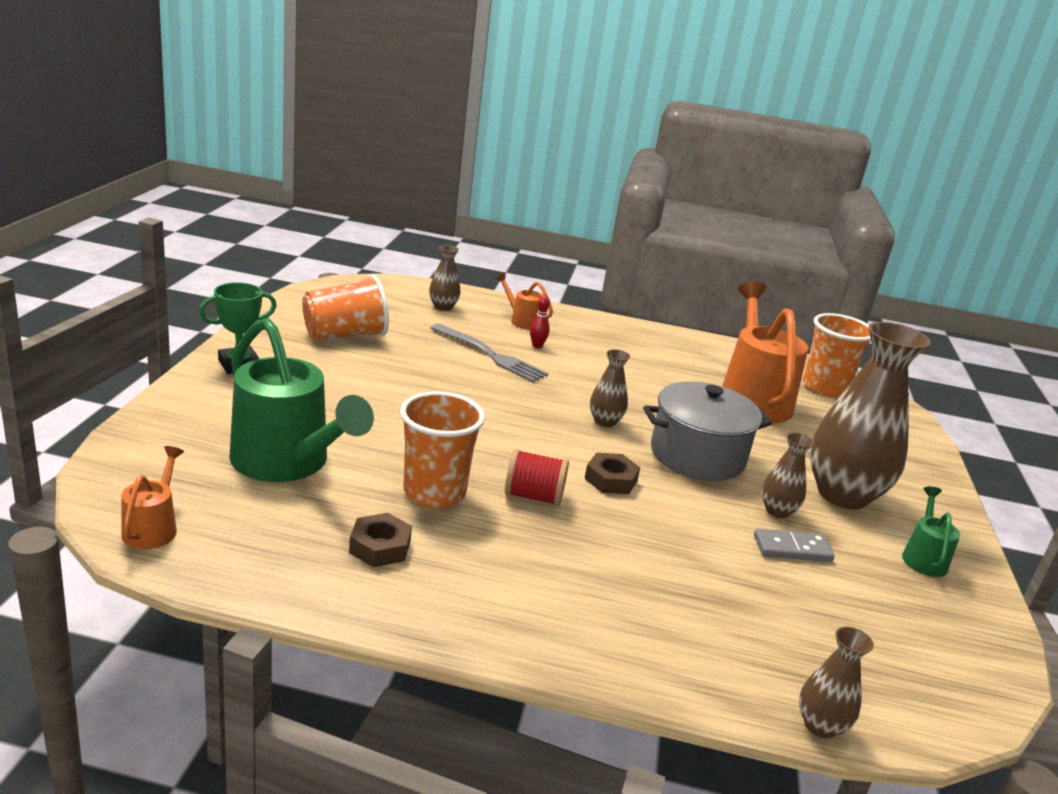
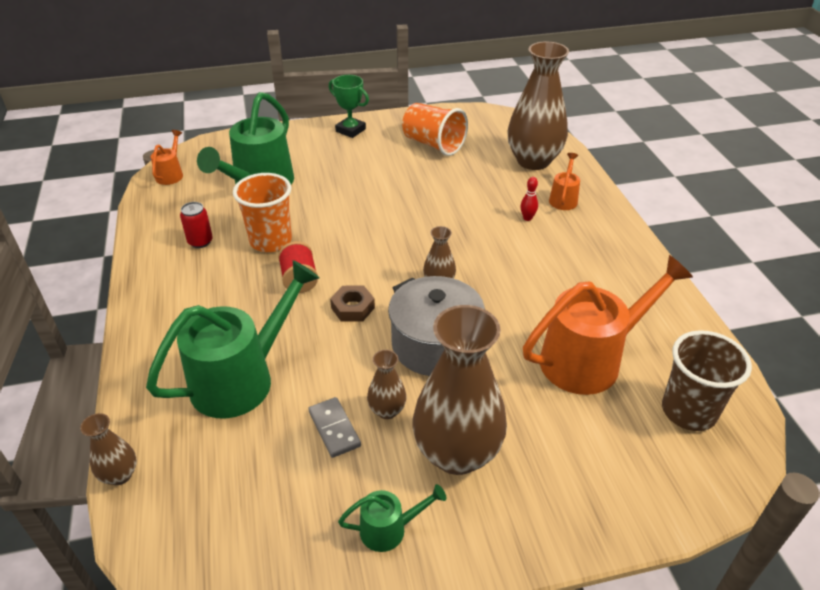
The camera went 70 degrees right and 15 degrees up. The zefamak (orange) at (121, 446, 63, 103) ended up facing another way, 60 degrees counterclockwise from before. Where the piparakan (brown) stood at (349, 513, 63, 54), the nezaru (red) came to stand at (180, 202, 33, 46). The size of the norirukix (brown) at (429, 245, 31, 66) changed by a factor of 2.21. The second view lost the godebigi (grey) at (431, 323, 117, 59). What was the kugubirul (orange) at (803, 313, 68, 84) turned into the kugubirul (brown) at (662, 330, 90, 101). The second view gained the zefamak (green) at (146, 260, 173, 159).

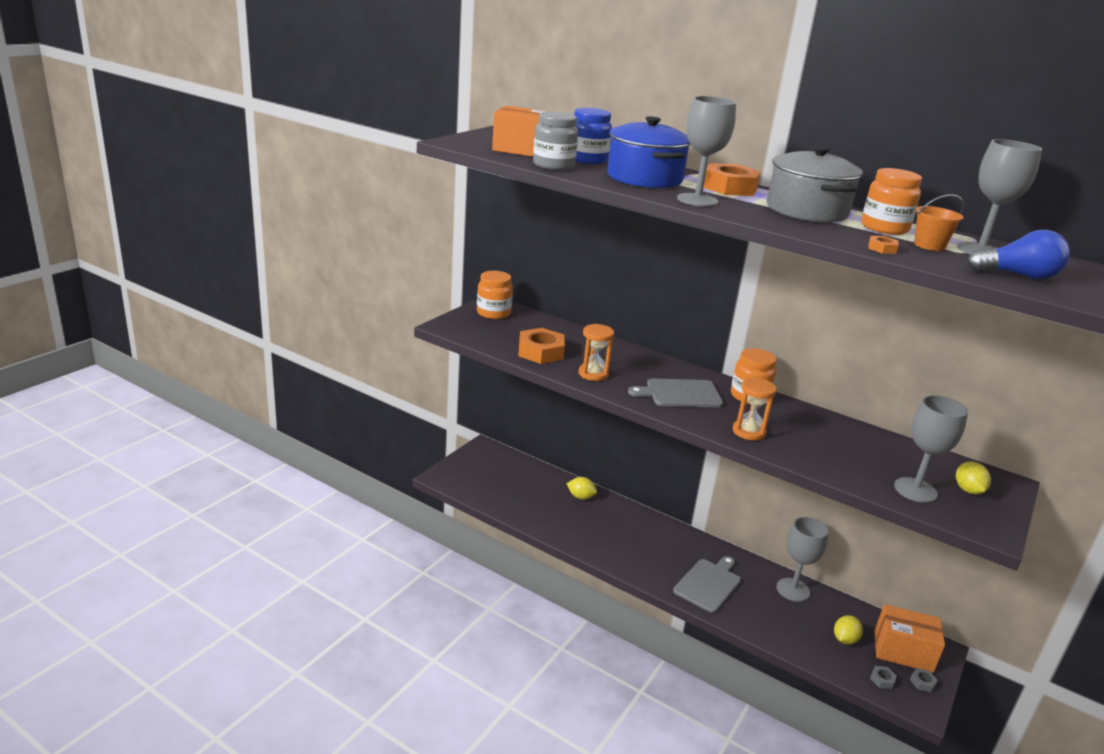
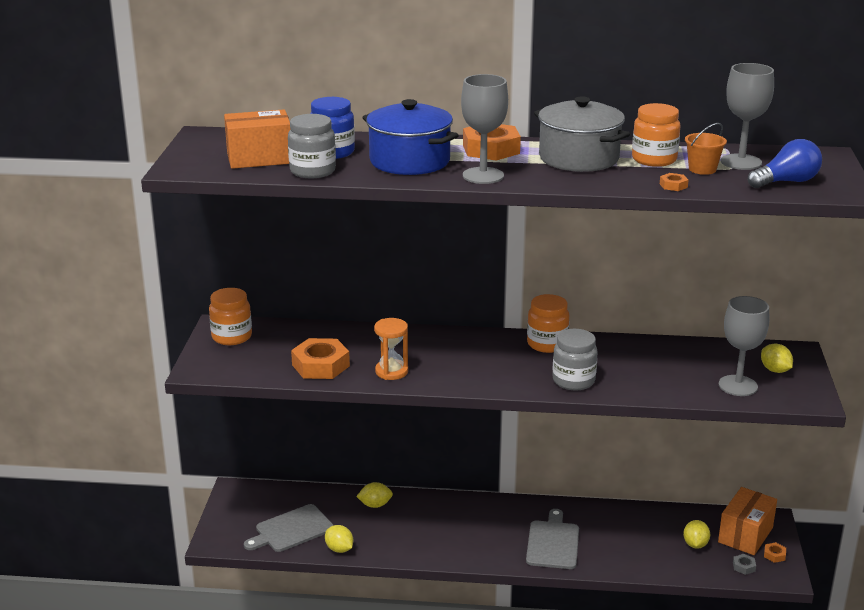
The camera went 25 degrees left and 0 degrees up. The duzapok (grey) ended up elsewhere, having gone from (628, 378, 95, 30) to (244, 504, 89, 48). Where the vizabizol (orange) stood at (733, 378, 44, 63), the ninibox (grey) came to stand at (553, 329, 45, 61). The second view lost the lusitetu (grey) at (776, 517, 53, 85). The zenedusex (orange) at (874, 604, 71, 69) ended up facing another way, 45 degrees counterclockwise from before. What was the piparakan (grey) at (910, 668, 28, 24) turned into the piparakan (orange) at (764, 542, 22, 21). The second view gained the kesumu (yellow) at (325, 525, 28, 28).

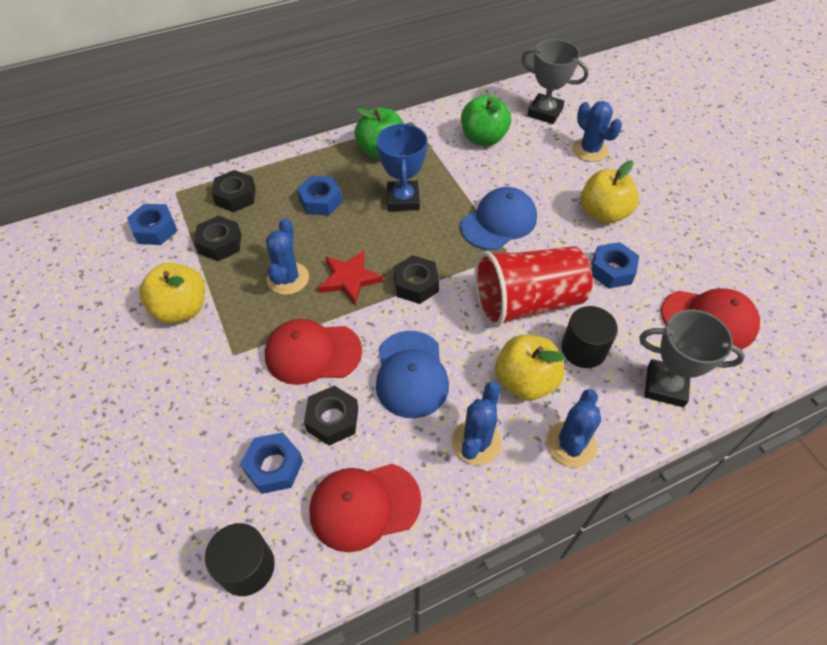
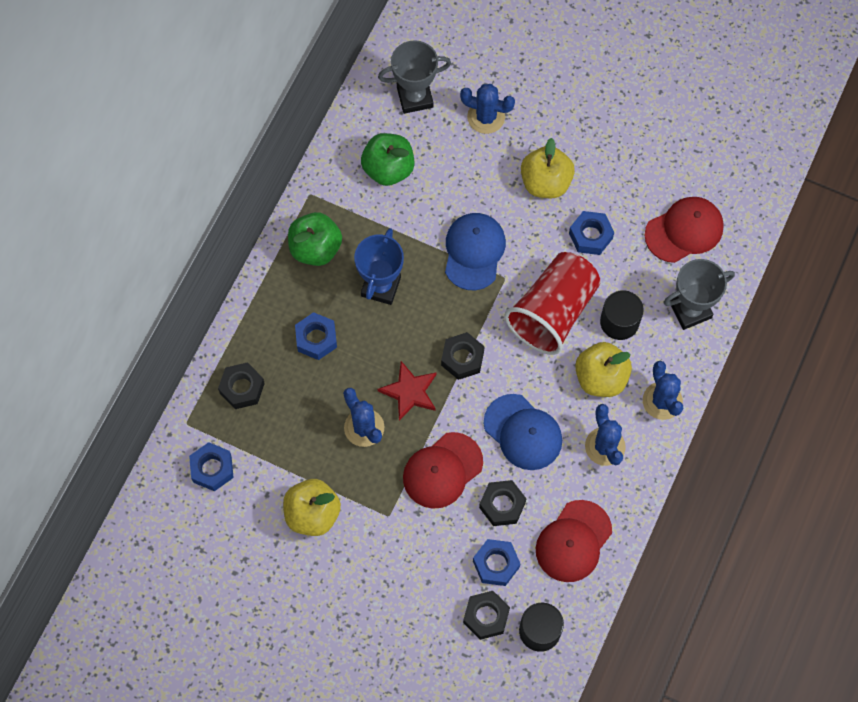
The camera went 40 degrees left and 15 degrees up. The piparakan (black) ended up elsewhere, having gone from (194, 215, 47, 46) to (463, 591, 47, 49). The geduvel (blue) at (377, 123, 51, 88) ended up facing another way, 60 degrees clockwise from before.

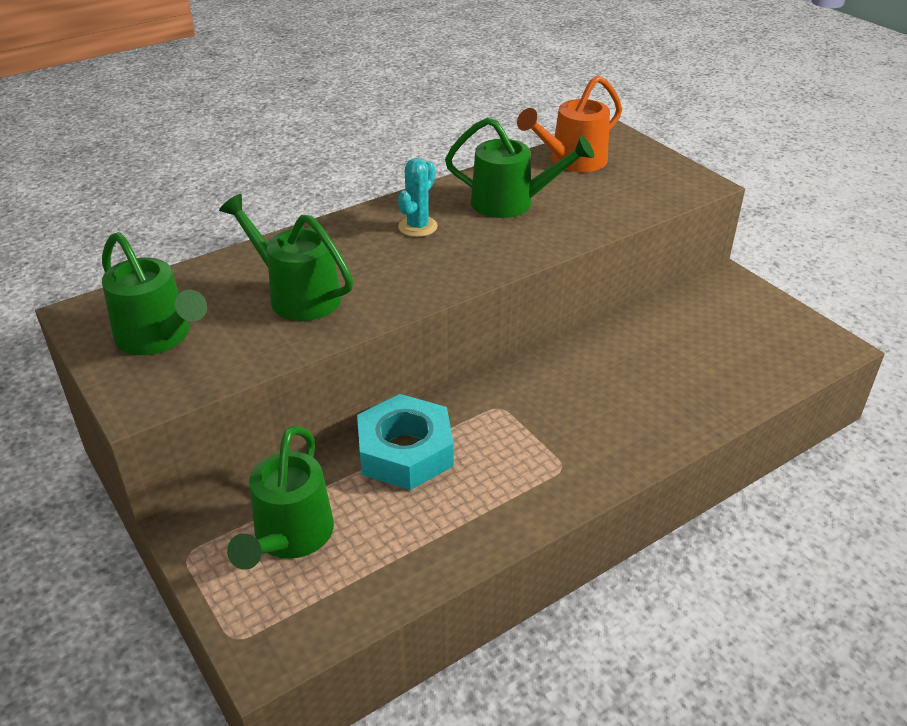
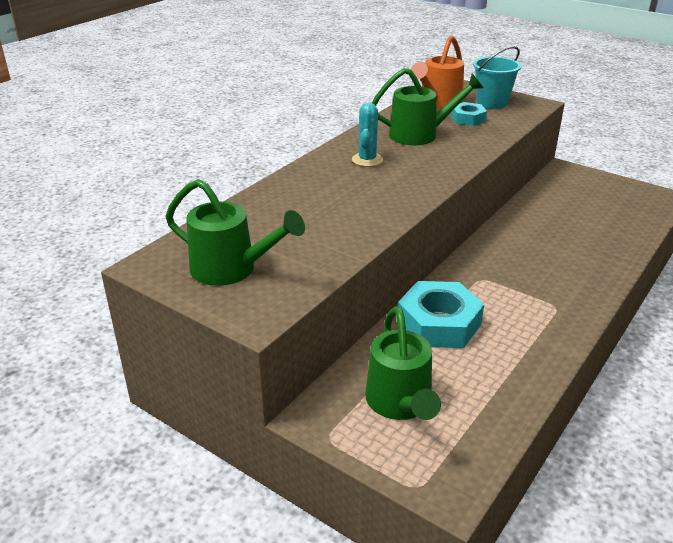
The camera went 20 degrees left and 5 degrees down. The second view lost the zefamak (green) at (219, 194, 134, 127). The second view gained the piparakan (turquoise) at (451, 102, 36, 24). The second view gained the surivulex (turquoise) at (473, 46, 49, 63).

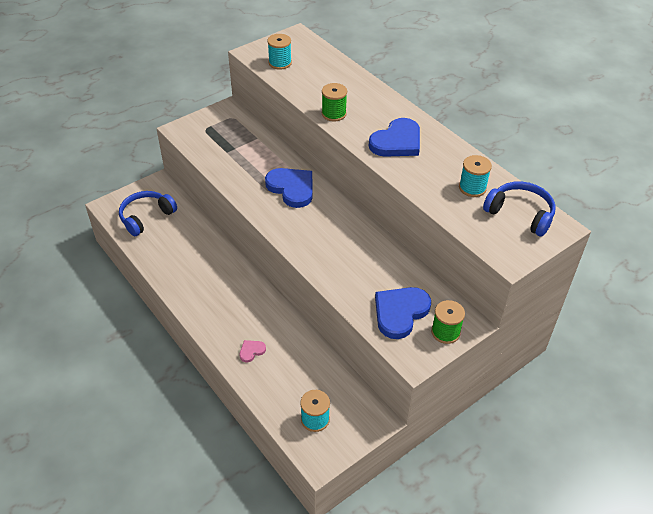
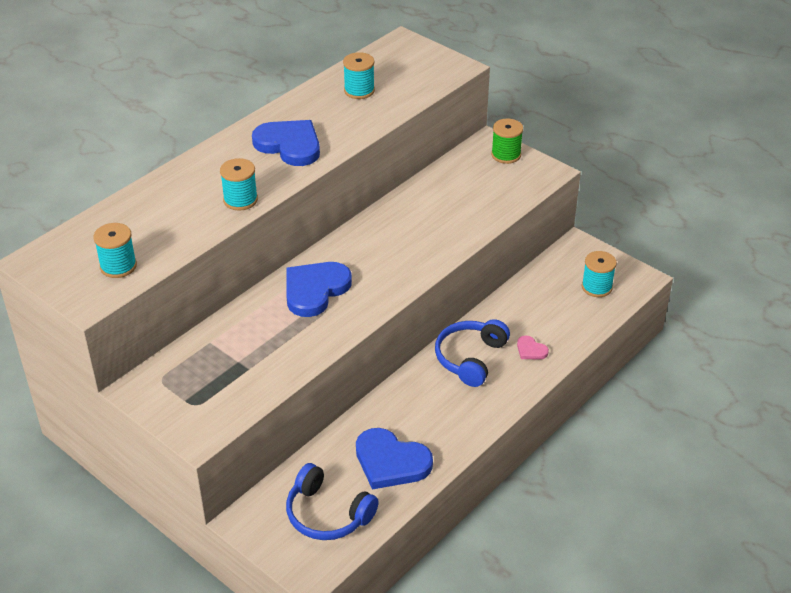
The camera went 100 degrees left and 5 degrees down. What was the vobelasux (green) at (322, 83, 25, 38) turned into the vobelasux (turquoise) at (220, 158, 38, 52). The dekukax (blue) ended up elsewhere, having gone from (375, 287, 56, 52) to (356, 428, 77, 61). The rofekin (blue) ended up elsewhere, having gone from (483, 181, 73, 55) to (435, 319, 75, 68).

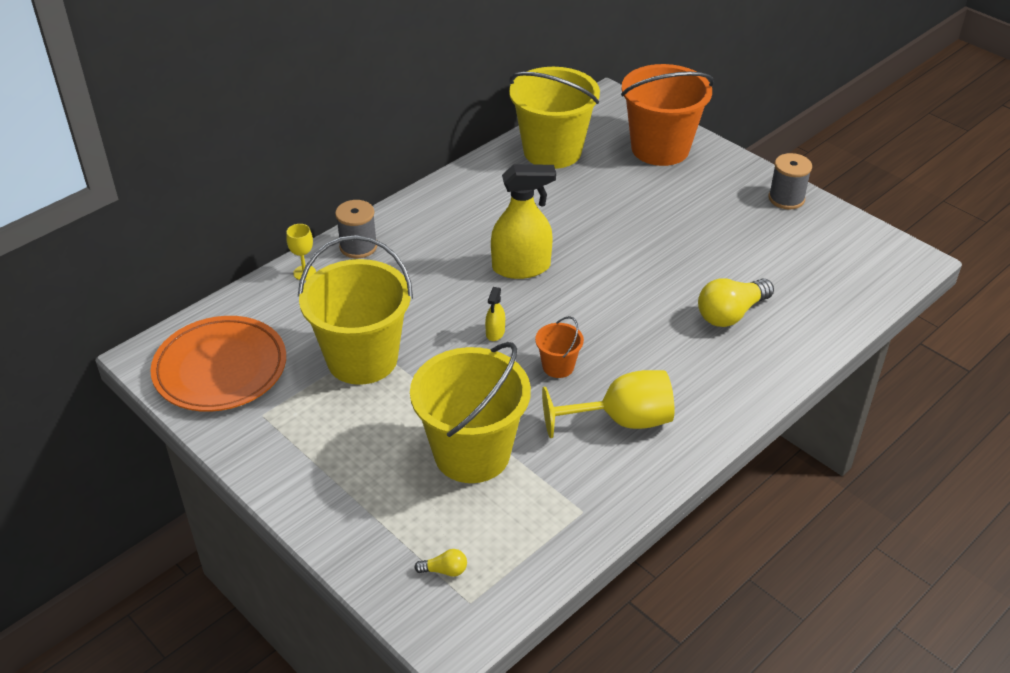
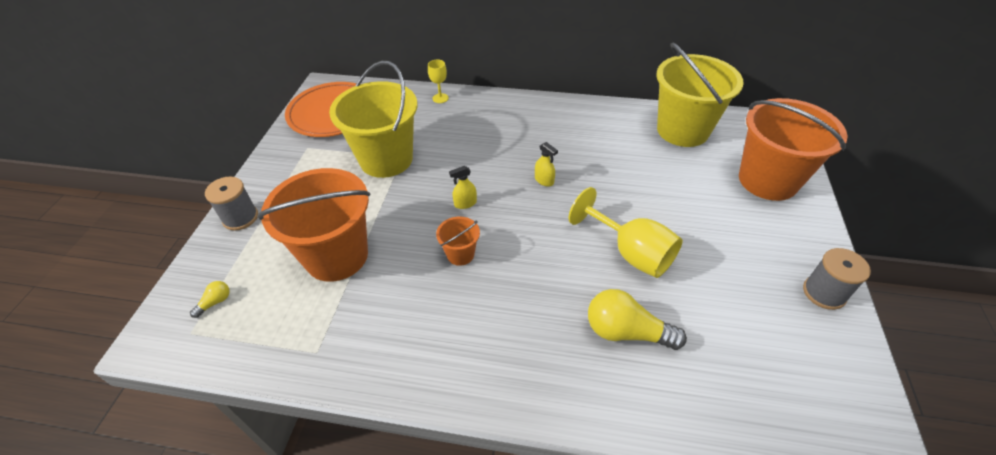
The camera went 55 degrees right and 5 degrees up. The vobelasux (grey) ended up elsewhere, having gone from (335, 200, 42, 58) to (205, 176, 53, 55). What was the surivulex (yellow) at (410, 342, 121, 141) turned into the surivulex (orange) at (257, 168, 113, 114). The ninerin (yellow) at (414, 549, 53, 28) ended up facing another way, 105 degrees counterclockwise from before. The size of the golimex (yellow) at (491, 164, 65, 115) changed by a factor of 0.45. The lusitetu (yellow) ended up elsewhere, having gone from (542, 370, 133, 68) to (568, 187, 115, 91).

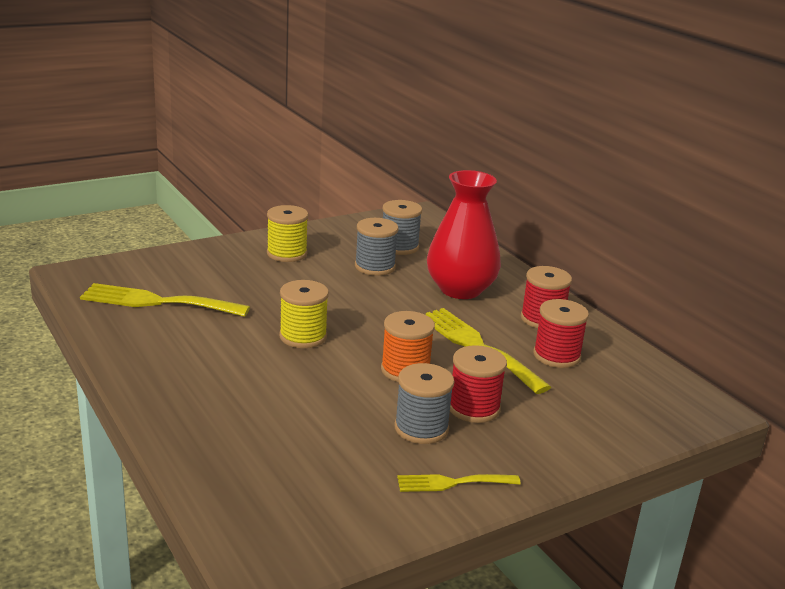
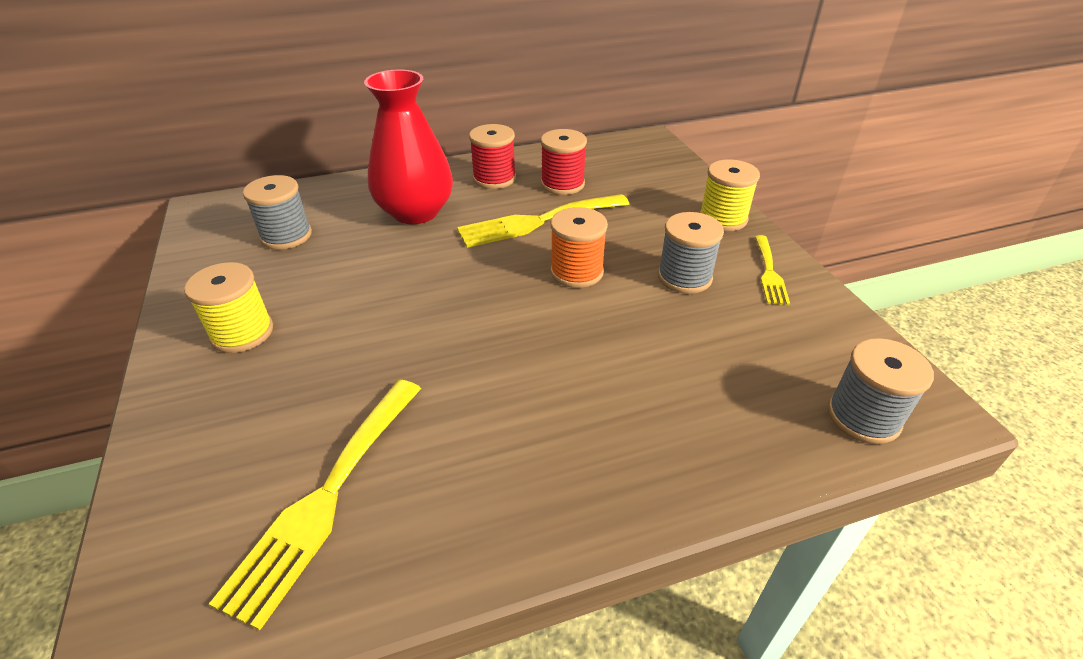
The camera went 75 degrees left and 15 degrees up. The vobelasux (yellow) ended up elsewhere, having gone from (279, 280, 50, 68) to (699, 159, 61, 72). The vobelasux (grey) ended up elsewhere, having gone from (355, 218, 44, 58) to (827, 338, 107, 106). The second view lost the vobelasux (red) at (450, 345, 57, 78).

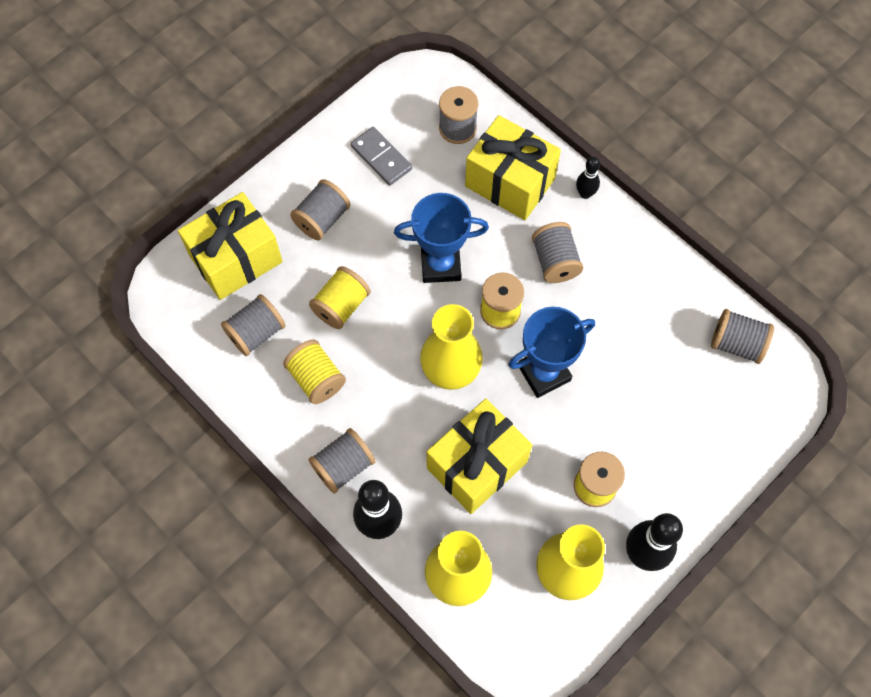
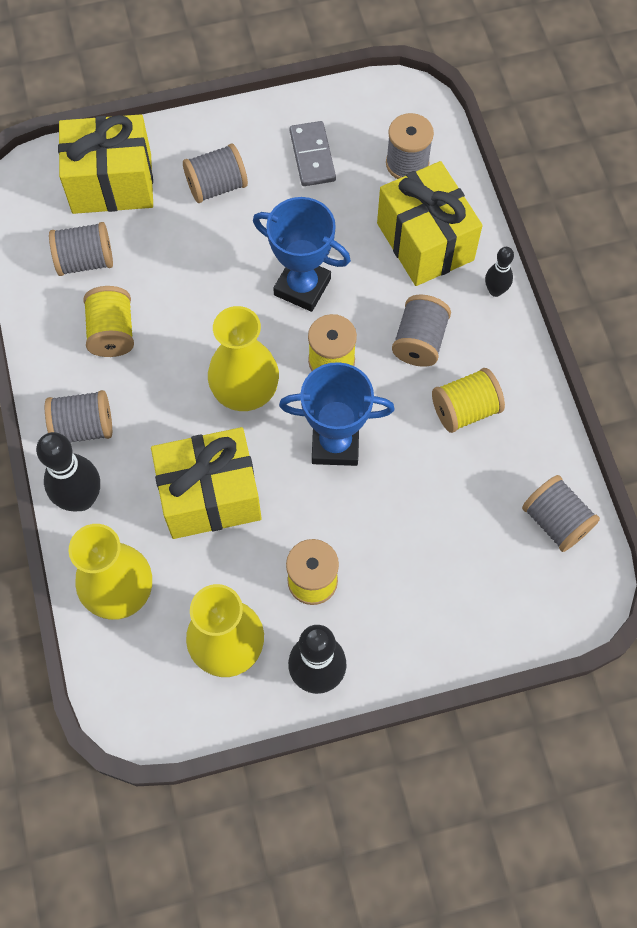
The camera went 30 degrees right and 0 degrees up. The vobelasux (yellow) ended up elsewhere, having gone from (309, 266, 62, 63) to (432, 368, 73, 65).

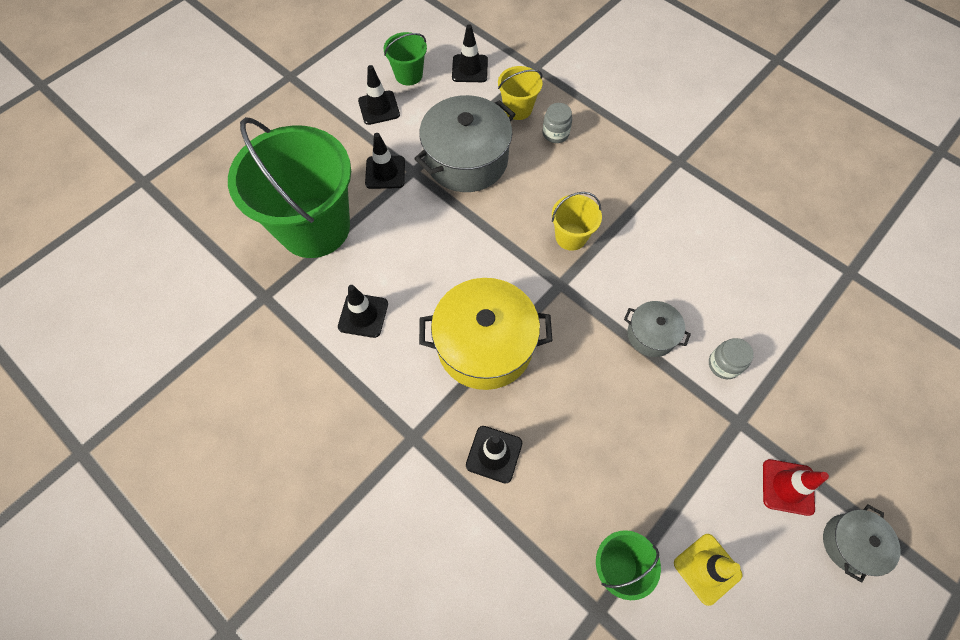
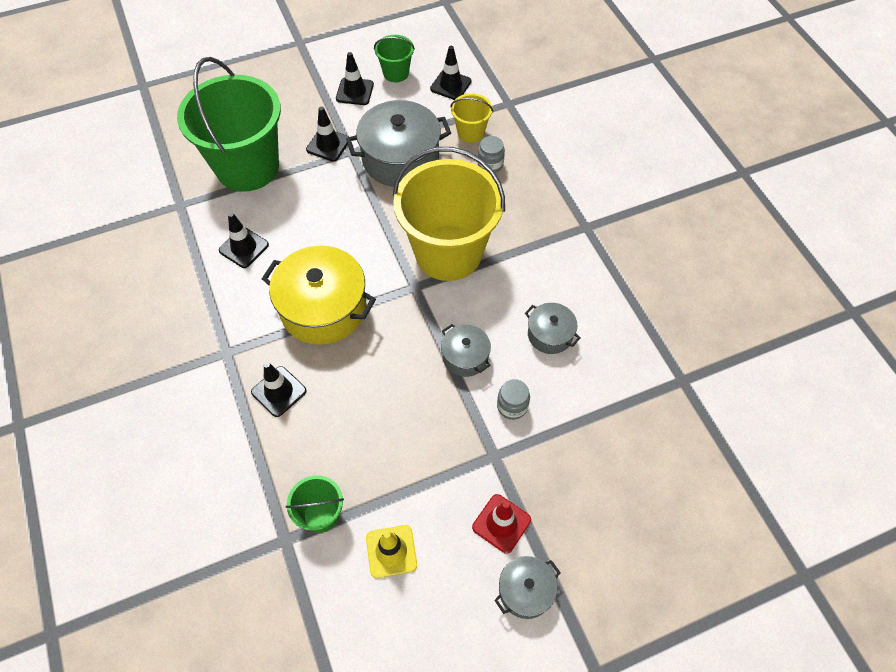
The camera went 25 degrees right and 5 degrees down. The size of the surivulex (yellow) at (552, 192, 50, 59) changed by a factor of 2.26. The second view gained the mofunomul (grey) at (525, 303, 56, 51).

